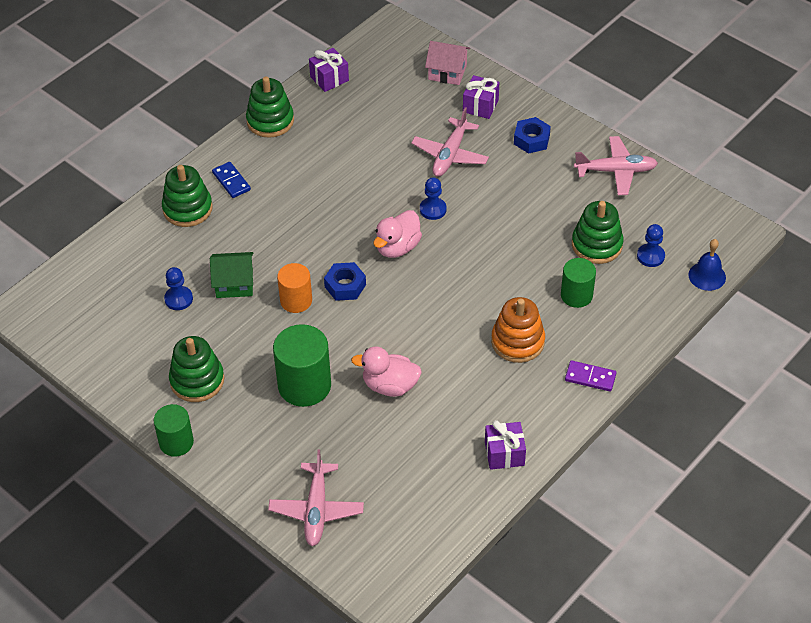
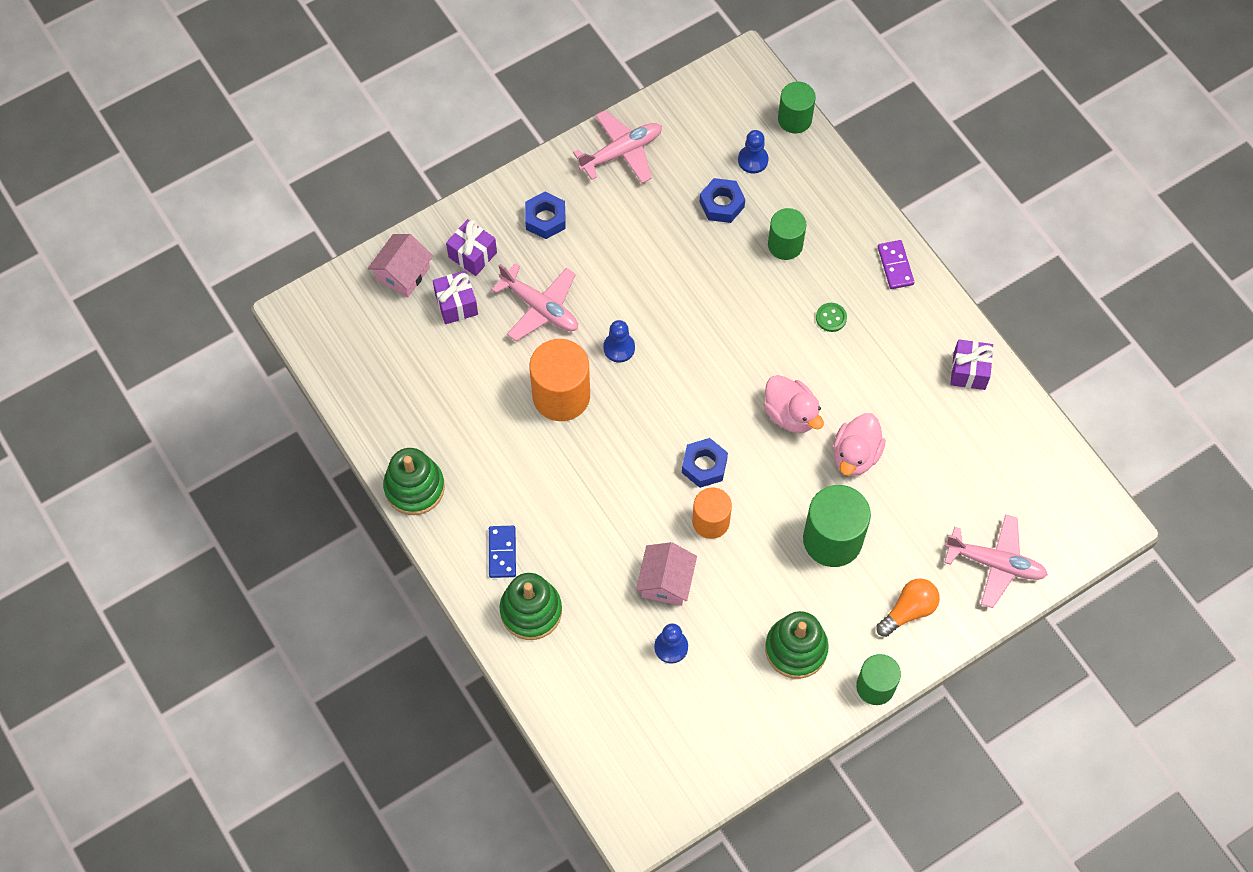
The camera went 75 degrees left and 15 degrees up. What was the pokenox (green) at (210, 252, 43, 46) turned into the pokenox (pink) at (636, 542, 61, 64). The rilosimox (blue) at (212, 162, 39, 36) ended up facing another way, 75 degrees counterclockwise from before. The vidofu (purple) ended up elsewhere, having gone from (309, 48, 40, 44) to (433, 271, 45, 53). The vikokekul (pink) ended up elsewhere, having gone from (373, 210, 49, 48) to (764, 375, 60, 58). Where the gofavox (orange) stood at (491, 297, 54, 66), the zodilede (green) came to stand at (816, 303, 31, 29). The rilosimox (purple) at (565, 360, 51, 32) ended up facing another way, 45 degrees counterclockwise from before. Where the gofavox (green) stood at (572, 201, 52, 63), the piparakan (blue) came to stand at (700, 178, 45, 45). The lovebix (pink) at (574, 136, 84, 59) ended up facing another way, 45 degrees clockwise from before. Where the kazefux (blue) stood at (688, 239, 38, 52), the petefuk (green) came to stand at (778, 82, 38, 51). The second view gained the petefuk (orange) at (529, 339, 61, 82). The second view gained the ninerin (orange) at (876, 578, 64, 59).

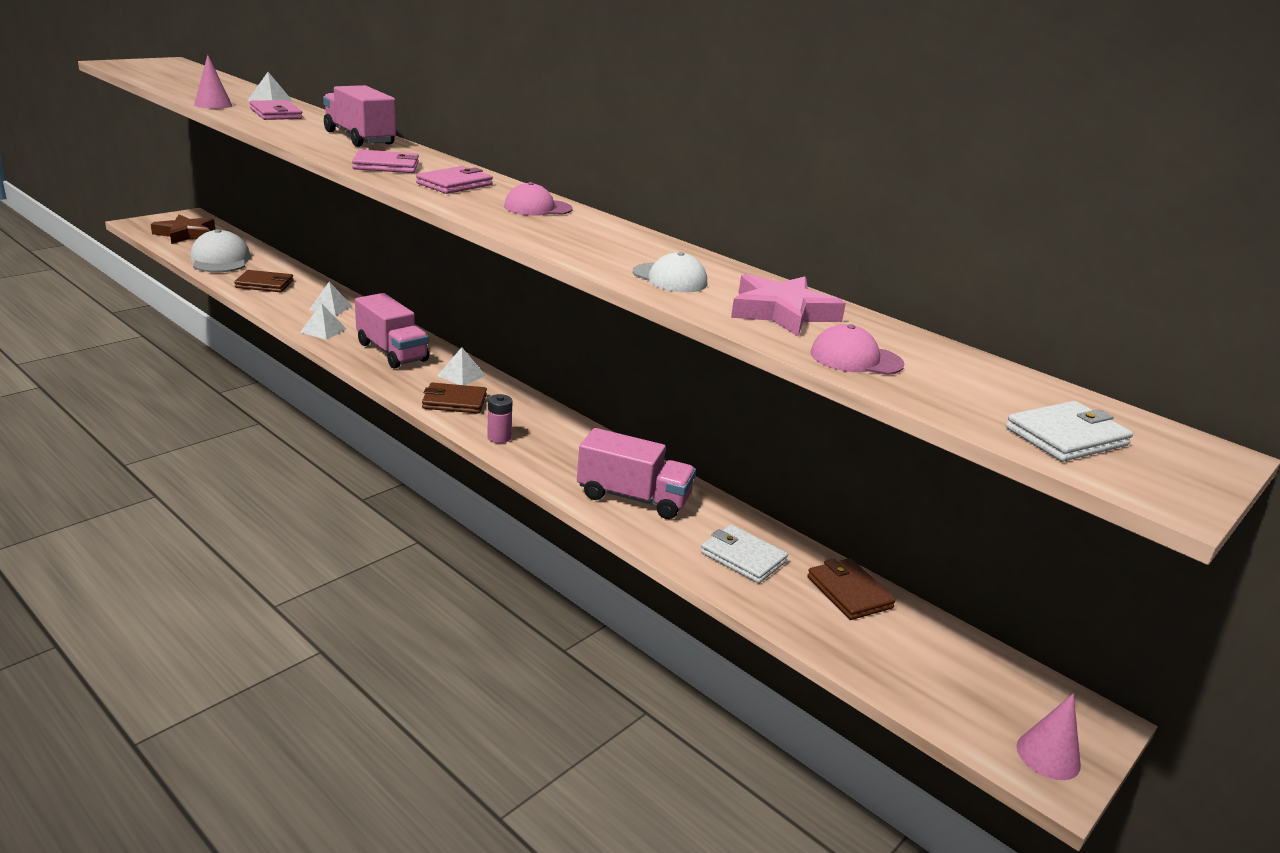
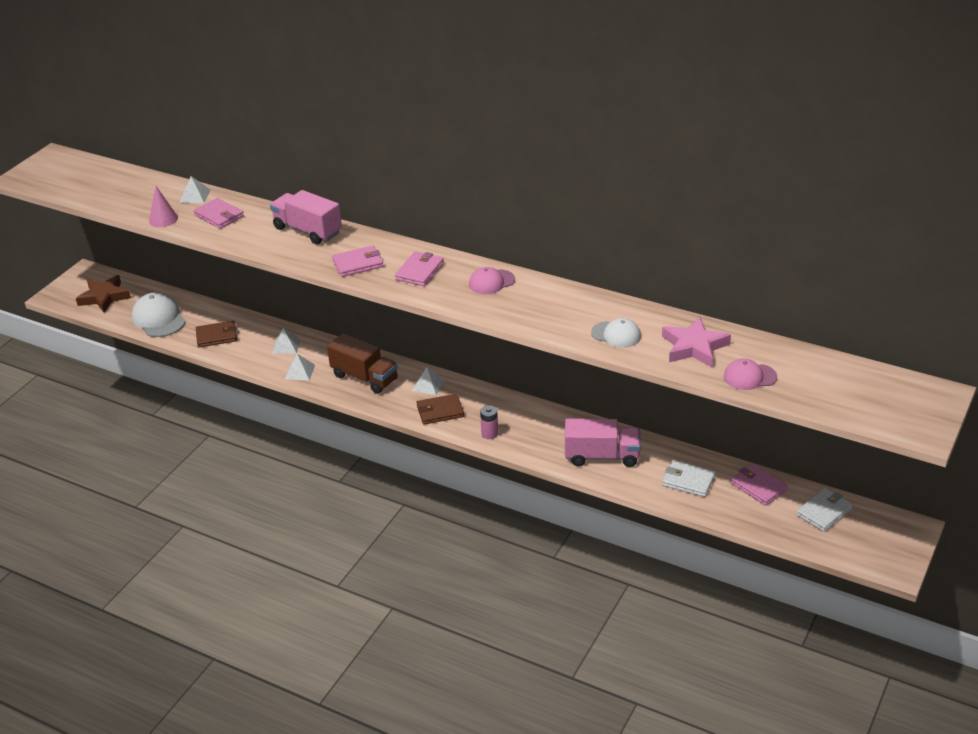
The camera went 10 degrees left and 10 degrees up. What was the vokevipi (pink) at (355, 293, 74, 76) turned into the vokevipi (brown) at (327, 333, 71, 61). What was the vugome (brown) at (807, 558, 89, 62) turned into the vugome (pink) at (731, 463, 57, 43). The vugome (white) ended up elsewhere, having gone from (1006, 401, 127, 61) to (796, 488, 57, 44). The second view lost the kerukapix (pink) at (1016, 693, 65, 87).

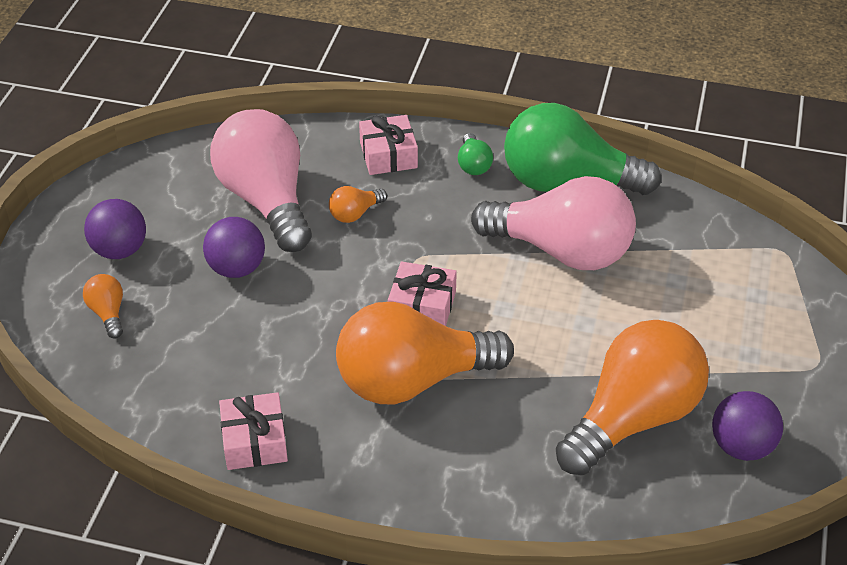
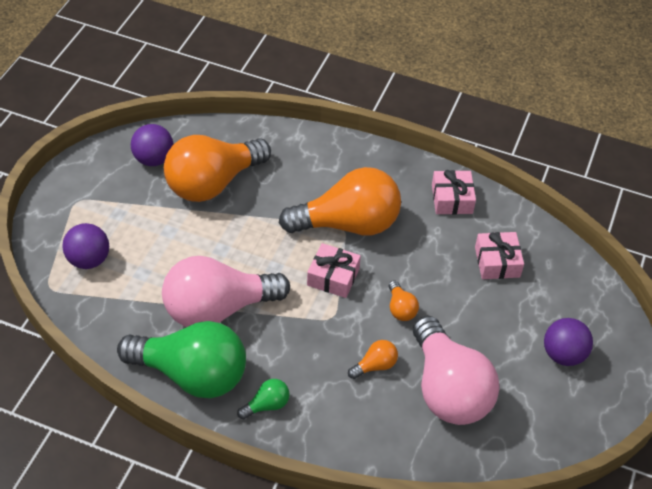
The camera went 175 degrees left and 5 degrees up. The ninerin (orange) ended up elsewhere, having gone from (83, 274, 40, 65) to (388, 280, 31, 41). The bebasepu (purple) ended up elsewhere, having gone from (203, 217, 62, 61) to (62, 223, 47, 46). The vidofu (pink) ended up elsewhere, having gone from (359, 115, 59, 60) to (475, 232, 49, 47). The ninerin (green) at (458, 133, 35, 42) ended up facing another way, 60 degrees clockwise from before. The ninerin (pink) at (471, 176, 165, 94) ended up facing another way, 45 degrees counterclockwise from before.

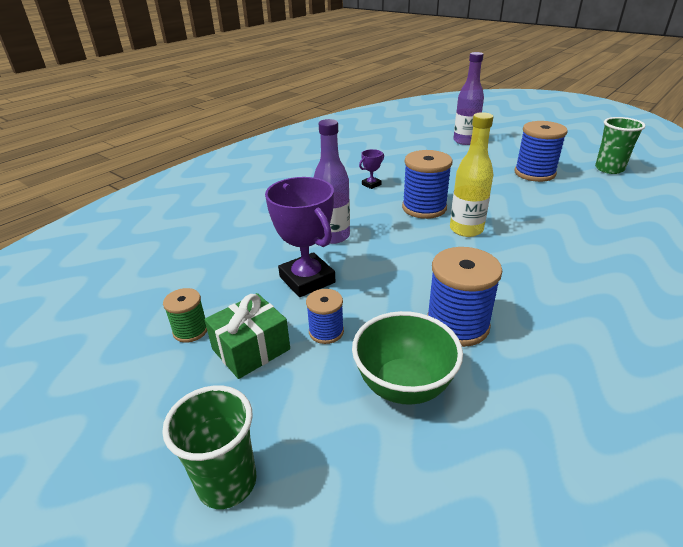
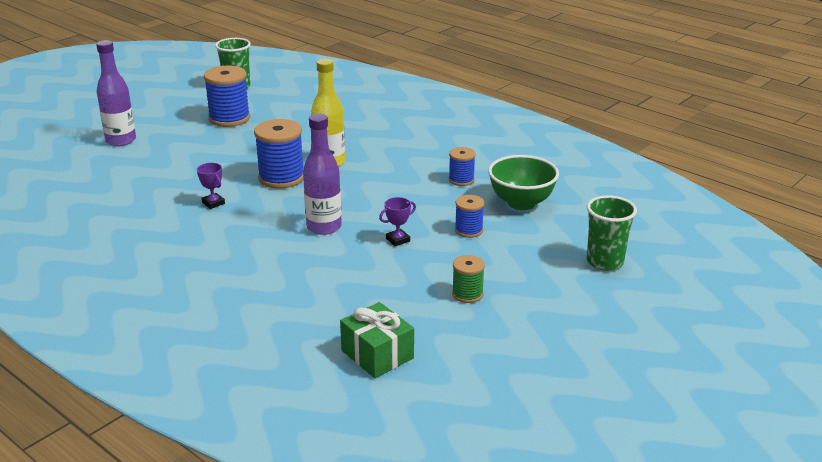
The camera went 90 degrees left and 5 degrees down. The vidofu (green) ended up elsewhere, having gone from (204, 293, 86, 86) to (340, 302, 74, 76). The size of the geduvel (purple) at (265, 177, 71, 120) changed by a factor of 0.46. The size of the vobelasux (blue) at (427, 247, 75, 100) changed by a factor of 0.56.

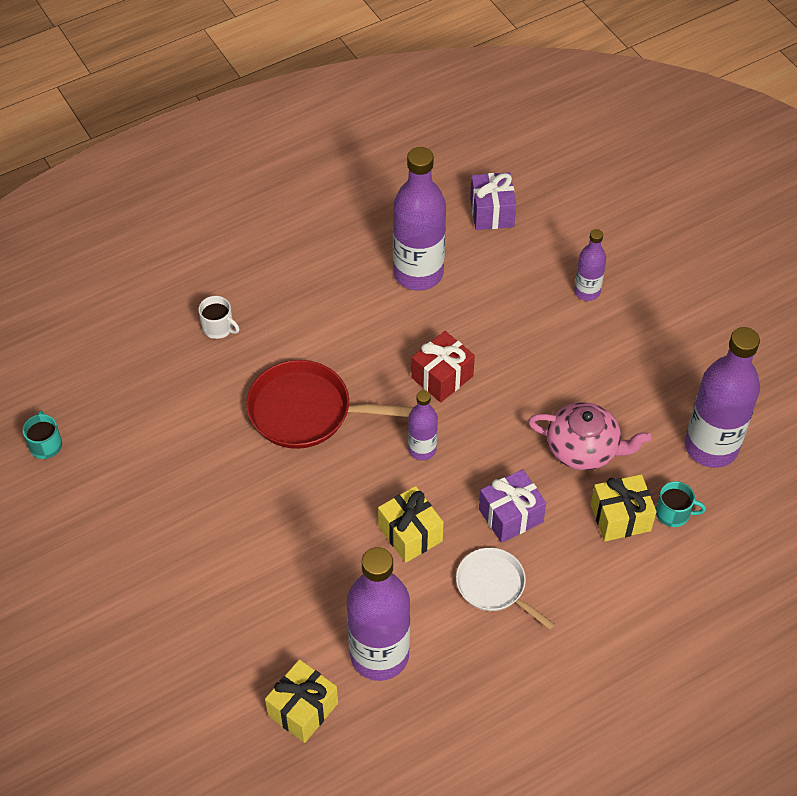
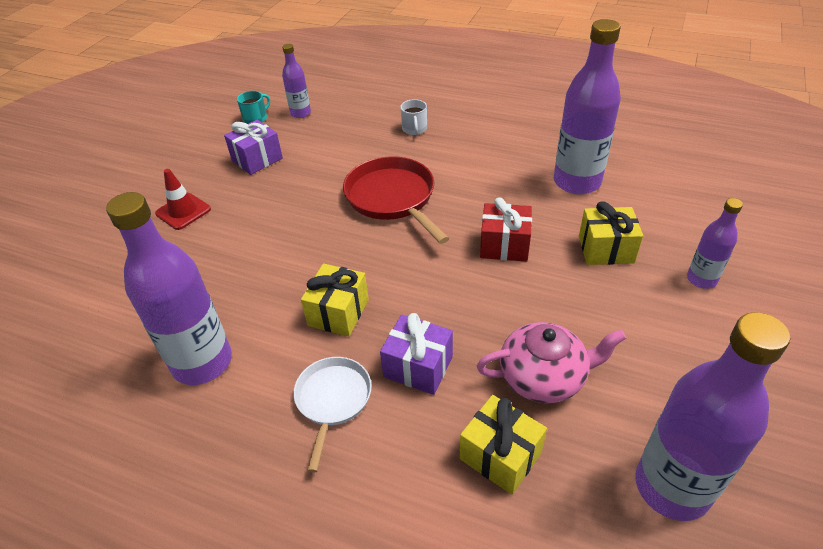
The camera went 55 degrees right and 10 degrees down. The vidofu (yellow) ended up elsewhere, having gone from (265, 659, 73, 84) to (579, 201, 64, 64). The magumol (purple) ended up elsewhere, having gone from (408, 390, 30, 70) to (282, 44, 29, 74). The vidofu (purple) ended up elsewhere, having gone from (470, 172, 46, 58) to (224, 120, 59, 55). The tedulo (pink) at (528, 402, 123, 68) ended up facing another way, 75 degrees counterclockwise from before. The second view lost the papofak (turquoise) at (656, 481, 50, 46). The second view gained the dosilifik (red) at (155, 169, 56, 61).

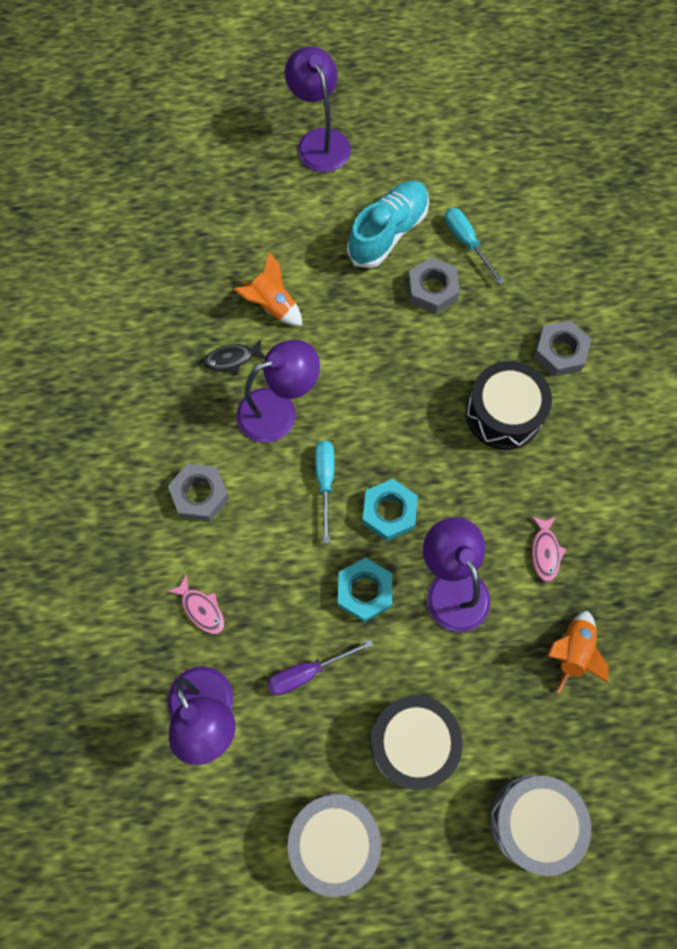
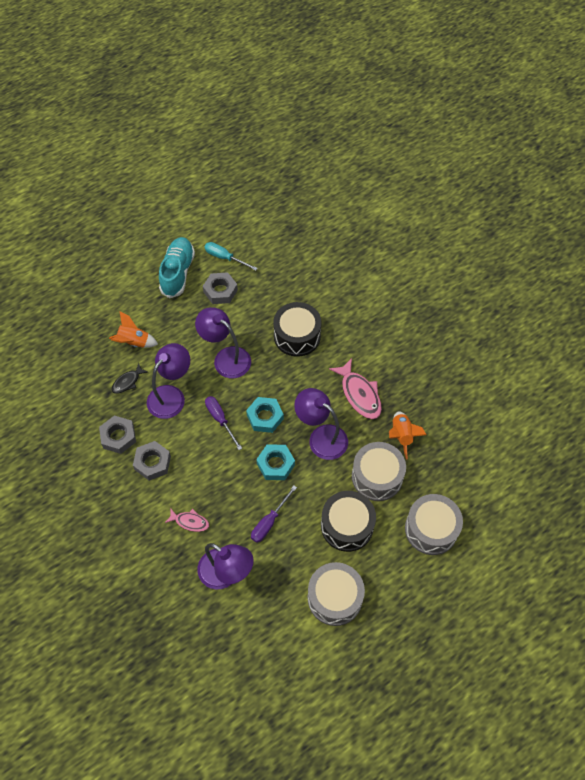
The camera went 30 degrees left and 10 degrees down. The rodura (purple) ended up elsewhere, having gone from (285, 46, 66, 126) to (195, 307, 56, 71). What was the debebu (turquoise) at (315, 441, 19, 102) turned into the debebu (purple) at (205, 396, 37, 54). The size of the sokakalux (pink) at (531, 516, 35, 66) changed by a factor of 1.75. The piparakan (grey) ended up elsewhere, having gone from (533, 320, 59, 57) to (99, 415, 37, 39). The second view gained the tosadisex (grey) at (352, 442, 54, 59).

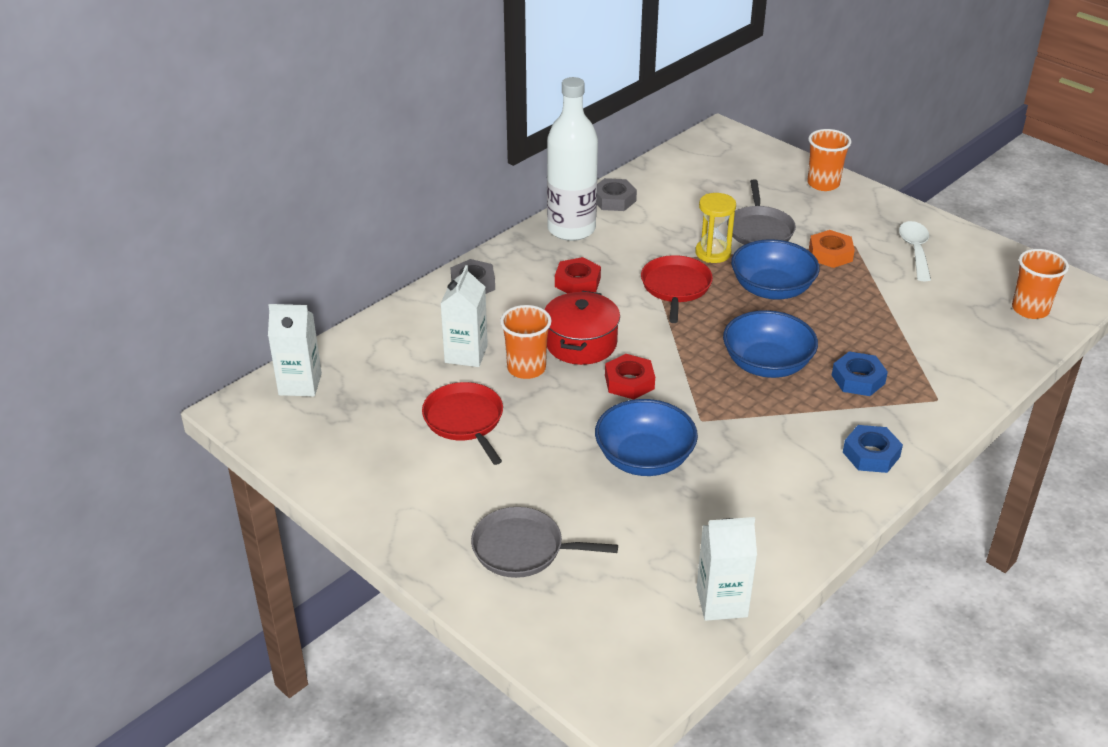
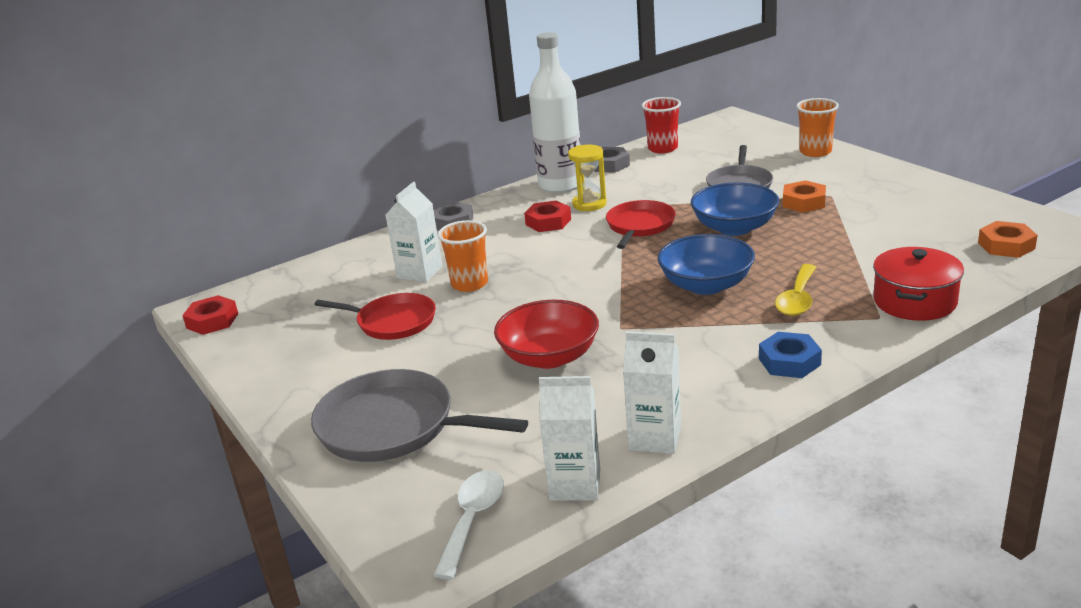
The camera went 15 degrees right and 10 degrees down. The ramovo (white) ended up elsewhere, having gone from (268, 304, 54, 93) to (623, 331, 58, 123). The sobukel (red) at (422, 382, 81, 83) ended up facing another way, 120 degrees clockwise from before. The size of the sobukel (grey) at (471, 507, 147, 71) changed by a factor of 1.50. The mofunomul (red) ended up elsewhere, having gone from (545, 291, 75, 74) to (873, 247, 91, 74). What was the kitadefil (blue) at (595, 399, 103, 77) turned into the kitadefil (red) at (494, 300, 105, 69). The piparakan (red) ended up elsewhere, having gone from (605, 354, 50, 46) to (182, 295, 56, 40). The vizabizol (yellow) ended up elsewhere, having gone from (695, 193, 41, 70) to (568, 145, 39, 66). Where the piparakan (blue) stood at (832, 351, 56, 45), the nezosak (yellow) came to stand at (775, 264, 41, 52). The nezosak (white) ended up elsewhere, having gone from (899, 221, 32, 60) to (433, 470, 71, 110). Where the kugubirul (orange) stood at (1012, 249, 57, 70), the piparakan (orange) came to stand at (978, 221, 59, 37). The second view gained the kugubirul (red) at (642, 97, 39, 57).

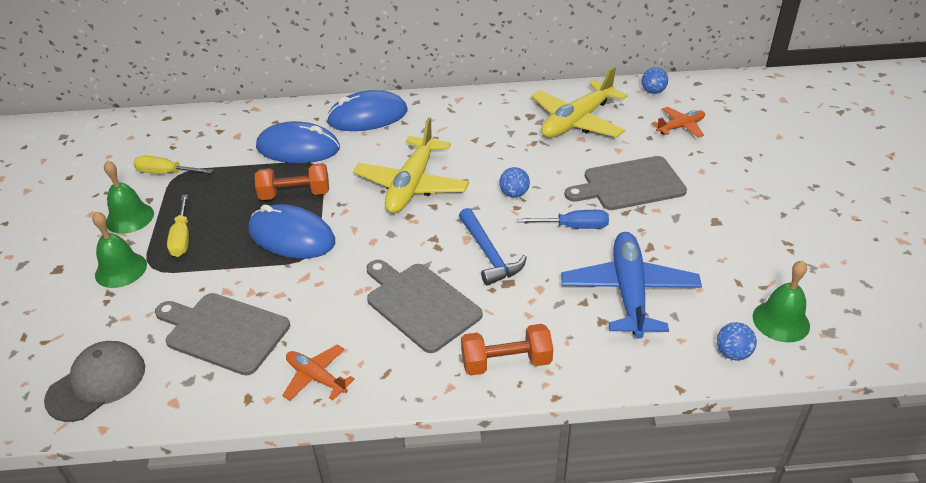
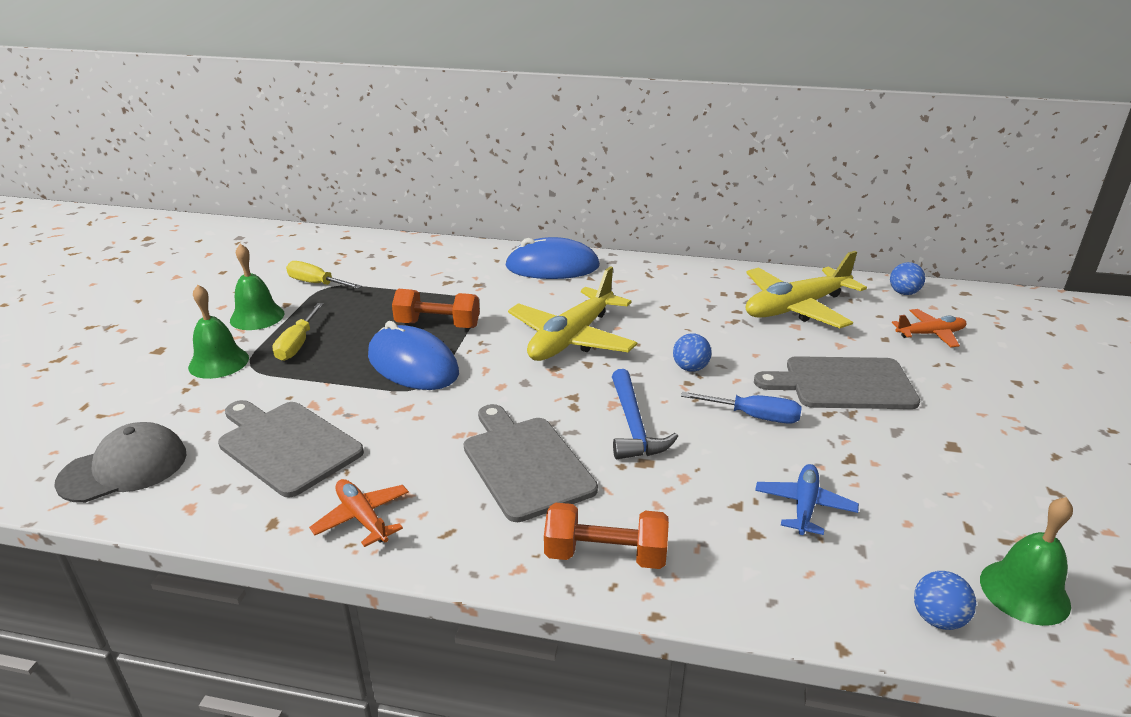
The camera went 15 degrees right and 10 degrees down. The second view lost the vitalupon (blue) at (256, 121, 84, 42). The size of the lovebix (blue) at (561, 232, 141, 107) changed by a factor of 0.53.

